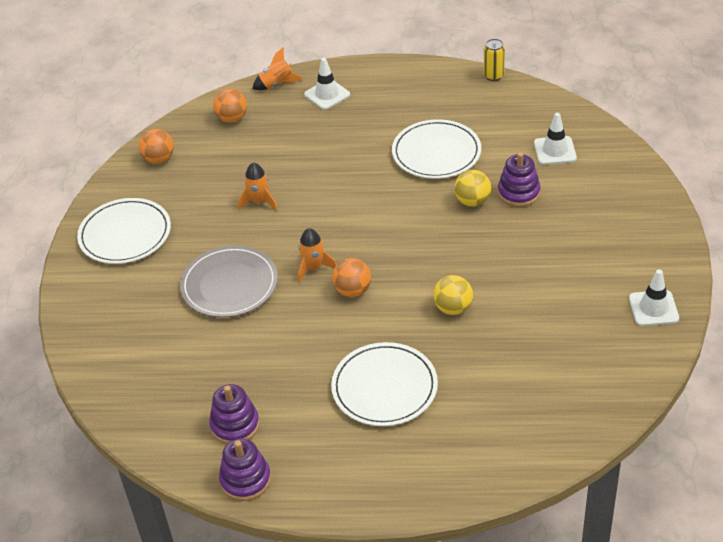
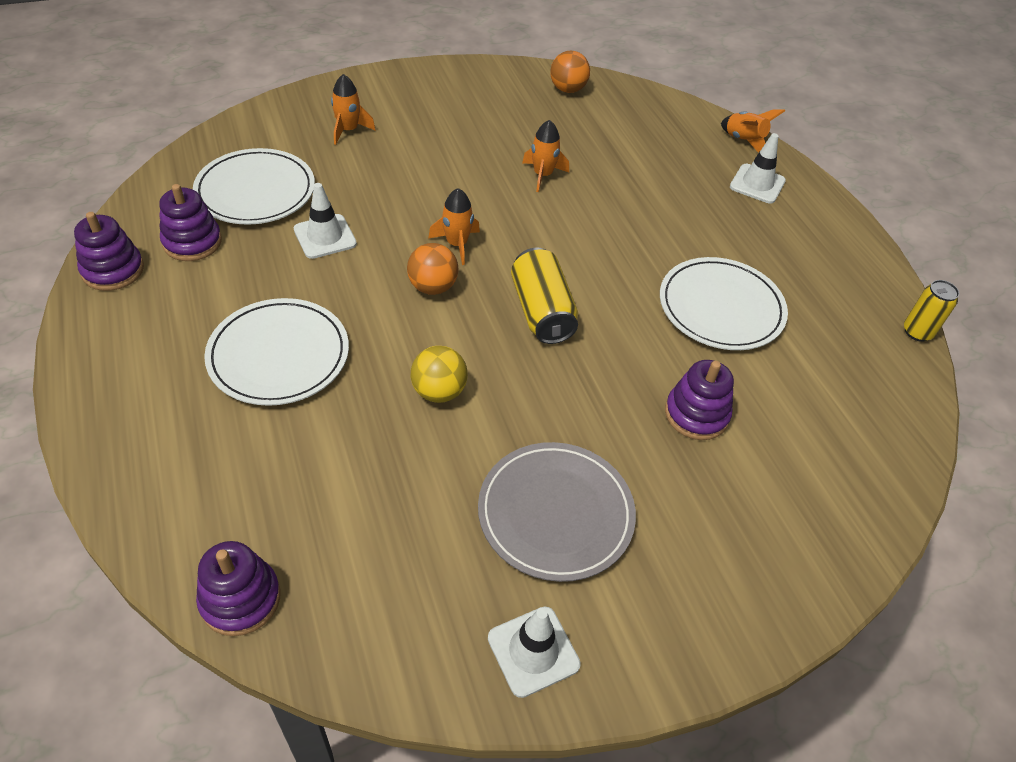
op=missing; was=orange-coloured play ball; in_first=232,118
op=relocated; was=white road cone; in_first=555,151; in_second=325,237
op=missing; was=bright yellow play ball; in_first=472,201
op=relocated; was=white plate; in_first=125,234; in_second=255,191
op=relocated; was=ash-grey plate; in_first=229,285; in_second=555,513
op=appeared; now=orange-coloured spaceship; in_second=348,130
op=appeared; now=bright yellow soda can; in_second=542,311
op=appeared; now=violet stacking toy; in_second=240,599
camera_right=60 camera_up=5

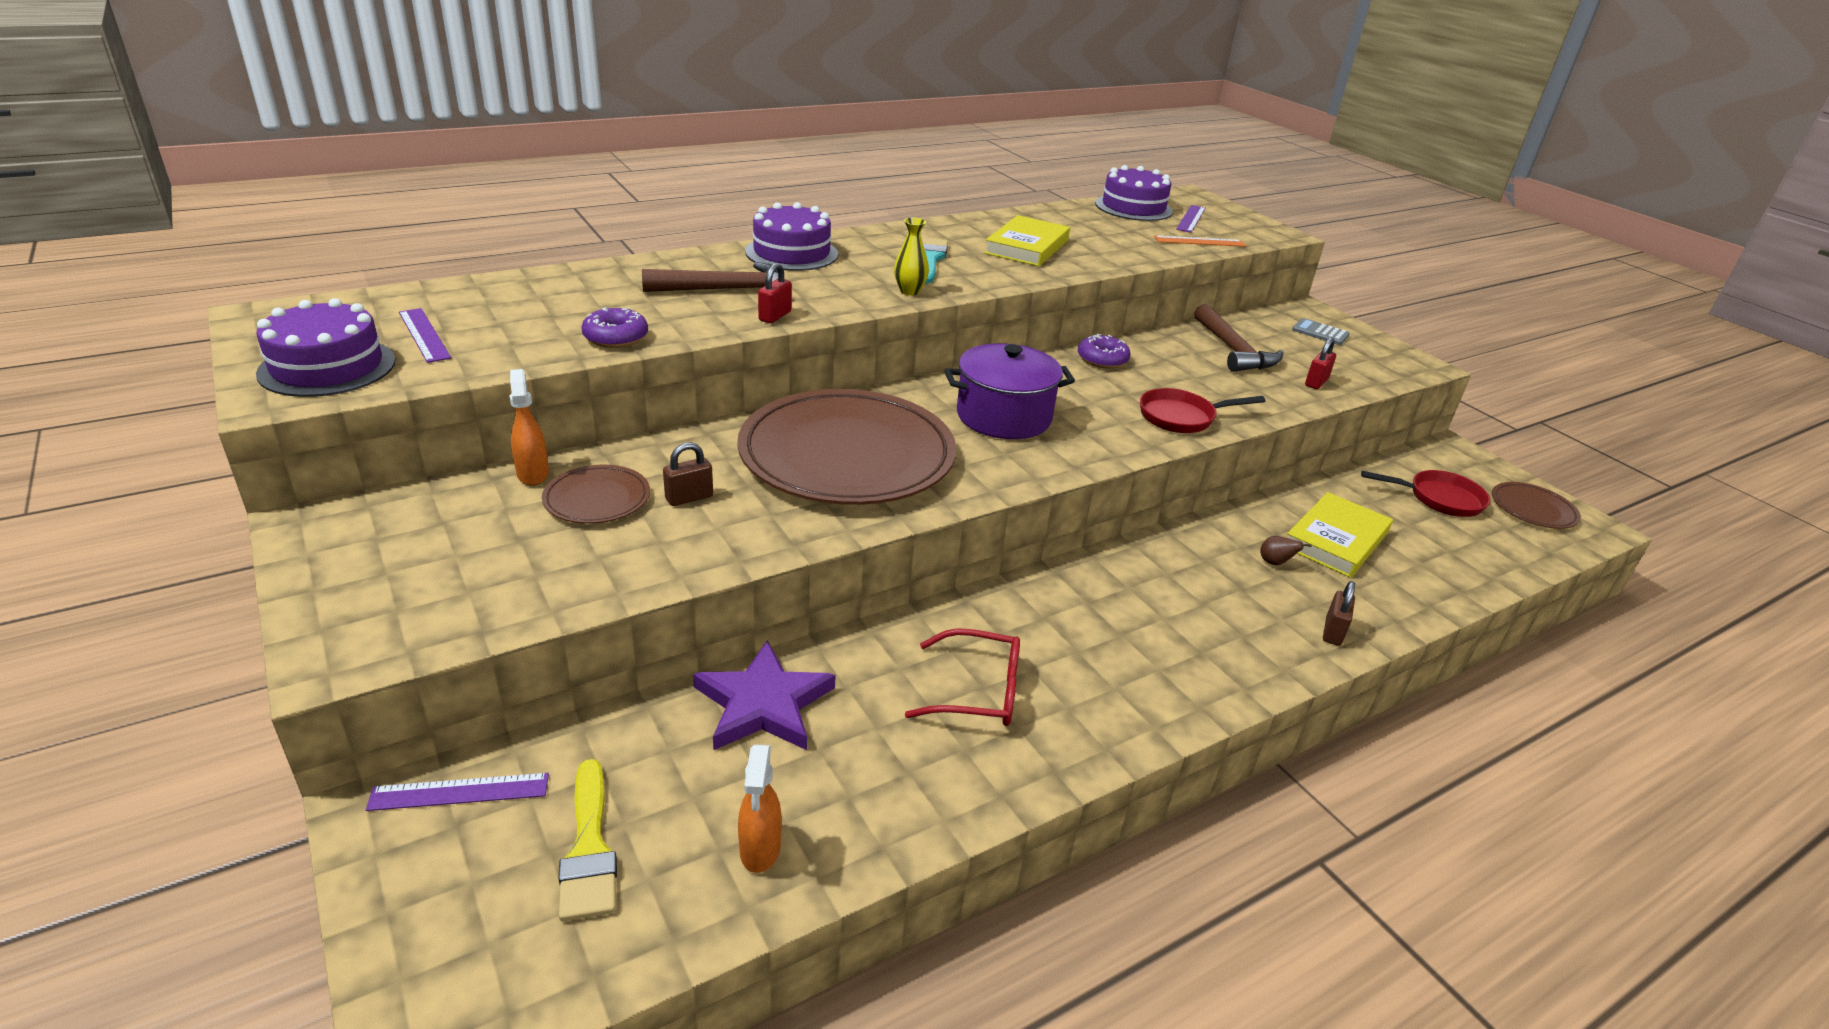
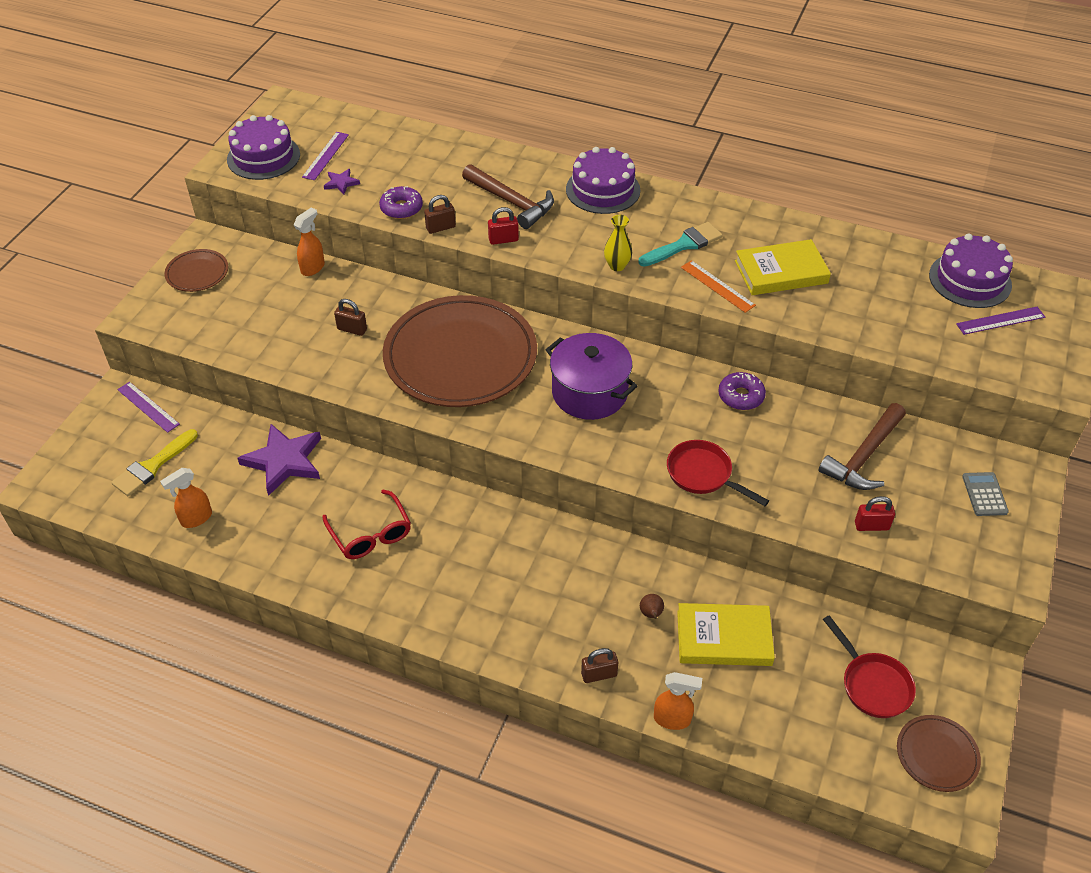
op=relocated; was=orange-coloured ruler; in_first=1199,241; in_second=717,286
op=relocated; was=brown plate; in_first=597,499; in_second=197,273
op=appeared; now=violet star; in_second=341,183
op=appeared; now=brown lock; in_second=440,227
op=appeared; now=orange-coloured spray bottle; in_second=672,719
camera_right=55 camera_up=15

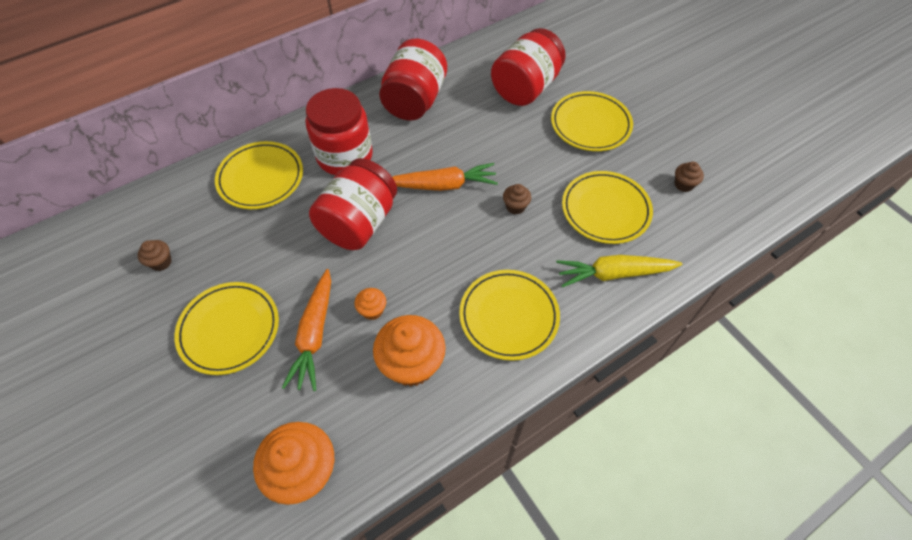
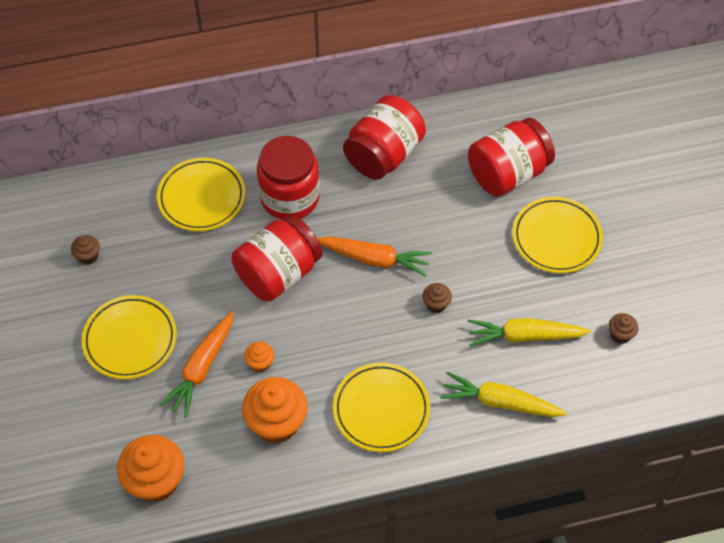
op=exchanged; was=bright yellow plate; now=bright yellow toy carrot; in_first=605,210; in_second=524,336
camera_right=20 camera_up=0

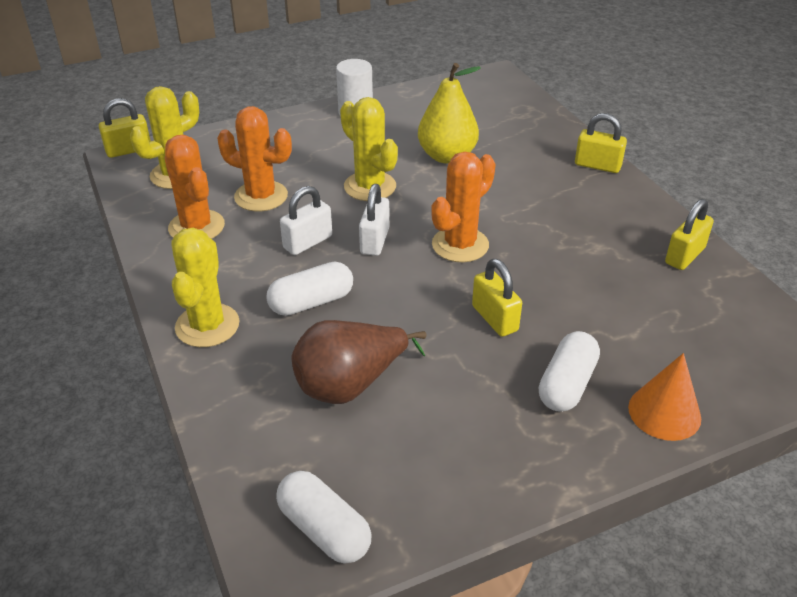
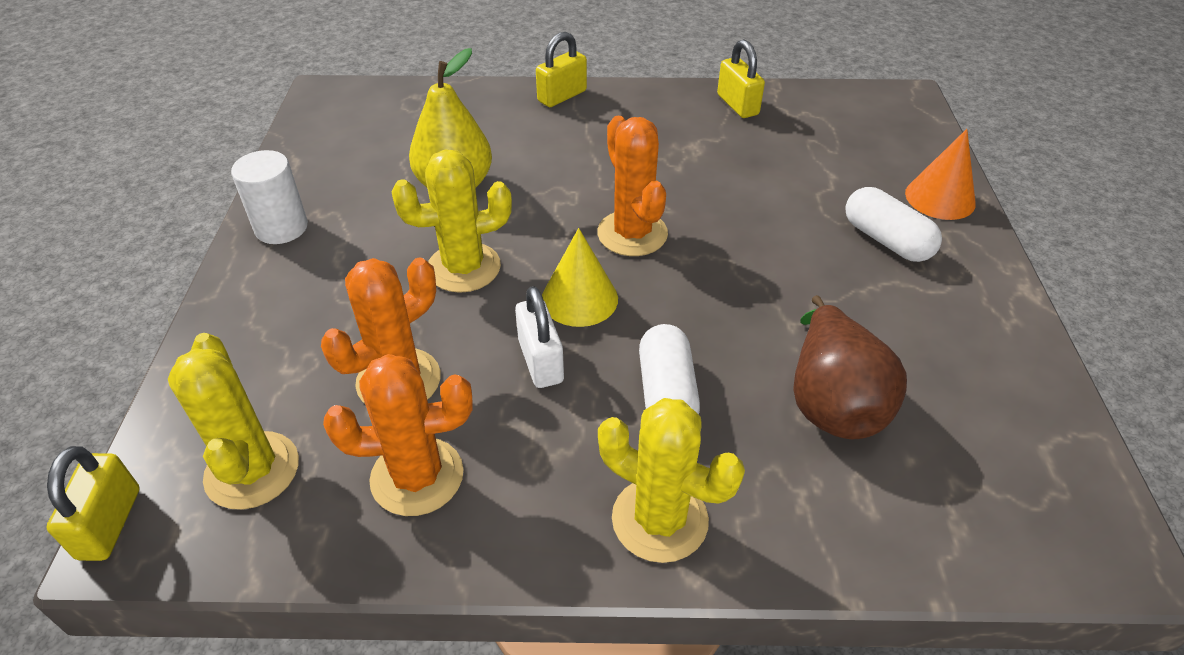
op=exchanged; was=white lock; now=bright yellow cone shape; in_first=375,241; in_second=579,298
op=missing; was=bright yellow lock; in_first=494,318
op=missing; was=white pill shape; in_first=324,529
camera_right=-65 camera_up=5

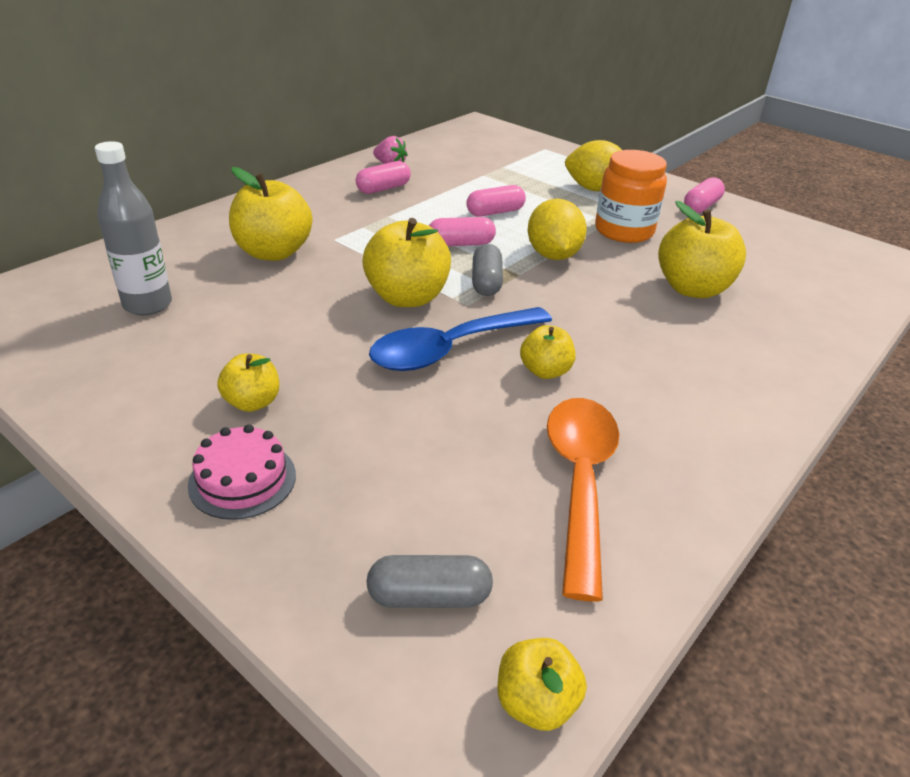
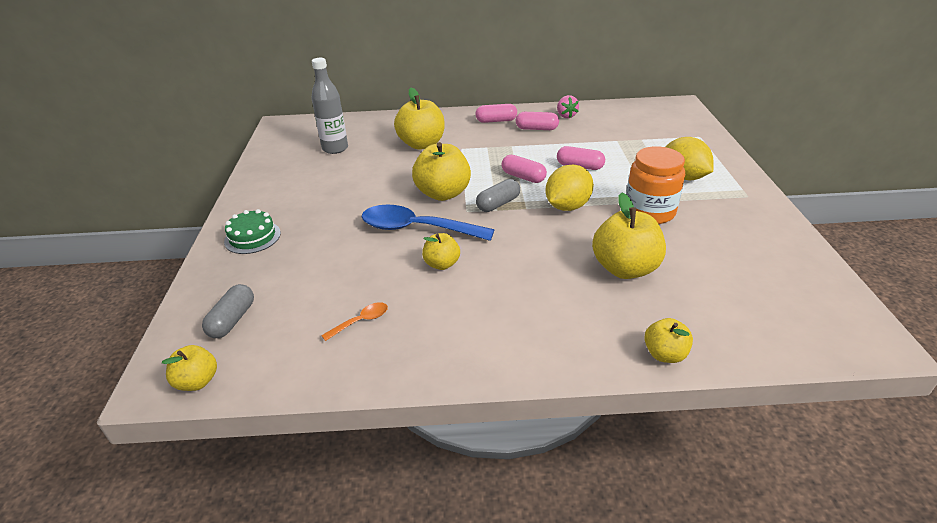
op=relocated; was=pink pill shape; in_first=701,206; in_second=496,121
op=relocated; was=bright yellow apple; in_first=252,402; in_second=664,354
op=size; was=orange-coloured spoon; in_first=579,481; in_second=361,321; ratio=0.44
op=colour; was=pink cake; now=leaf-green cake; in_first=242,479; in_second=252,237
op=spun; was=ash-grey pill shape; in_first=429,596; in_second=232,320; clockwise=60
camera_right=50 camera_up=0

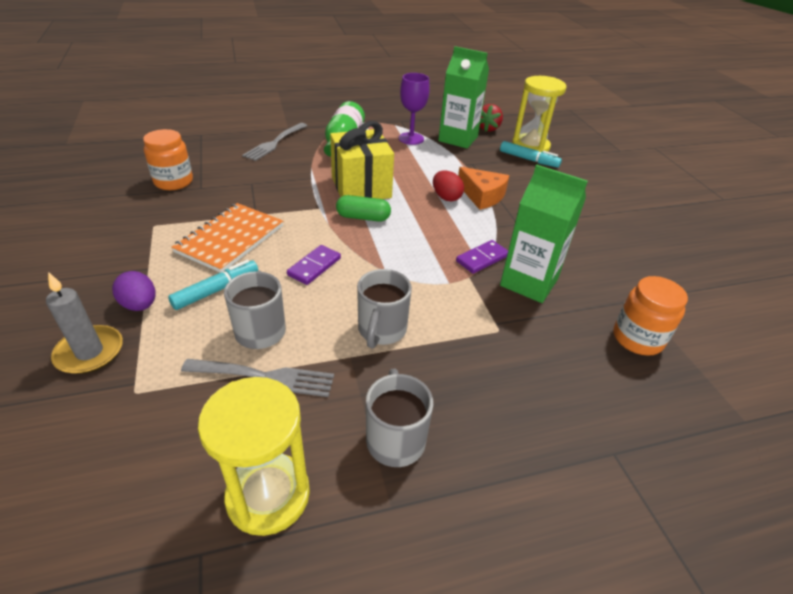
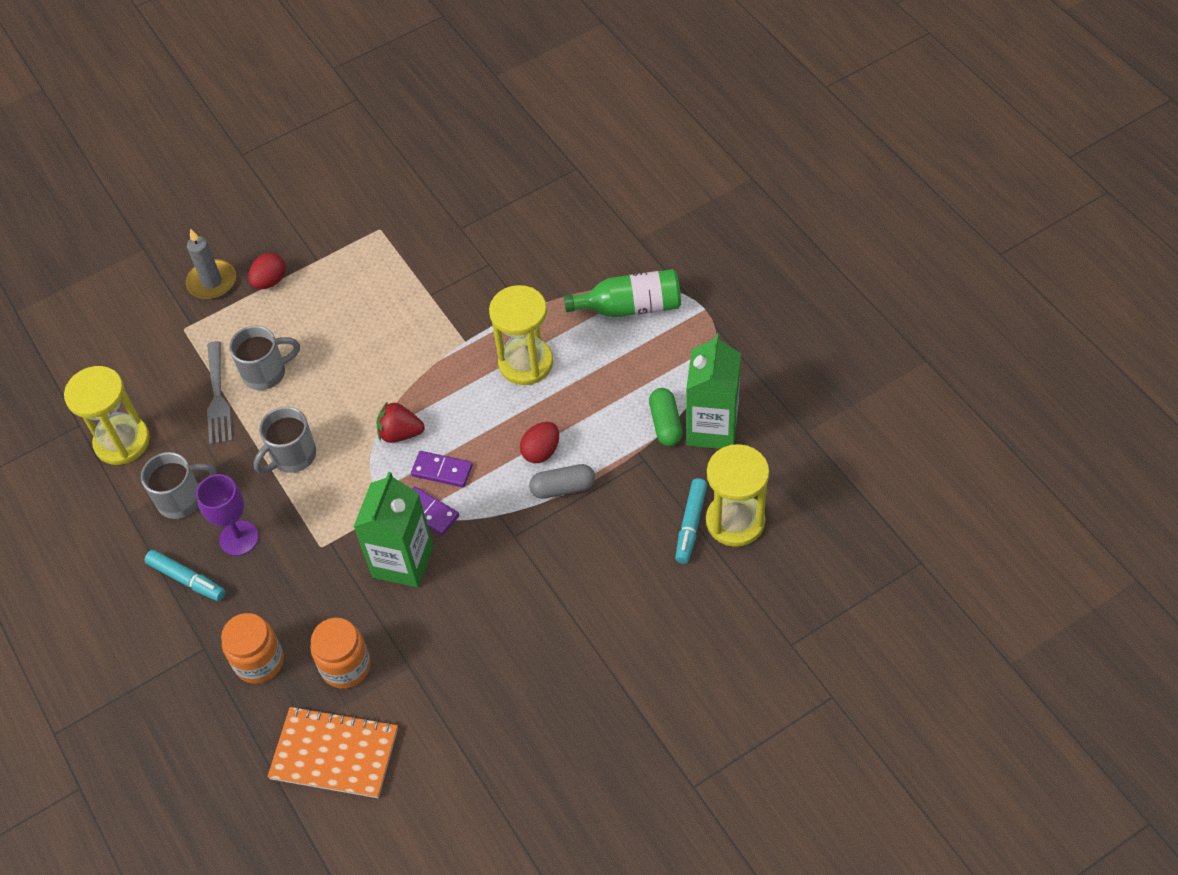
op=relocated; was=violet goblet; in_first=411,138; in_second=239,538
op=relocated; was=scarlet toy strawberry; in_first=488,128; in_second=400,433
op=exchanged; was=bright yellow gift; now=bright yellow hourglass; in_first=361,187; in_second=525,363
op=missing; was=ash-grey dinner fork; in_first=275,143
op=relocated; was=orange-coloured jam jar; in_first=173,182; in_second=259,661
op=exchanged; was=orange-coloured cheese wedge; now=ash-grey pill shape; in_first=482,196; in_second=563,488
op=relocated; was=leaf-green pill shape; in_first=363,217; in_second=665,424
op=relocated; was=orange-coloured exercise book; in_first=230,239; in_second=334,754
op=relocated; was=violet domino; in_first=314,266; in_second=442,470
op=relocated; was=teal marker pen; in_first=216,290; in_second=187,579
op=spun; was=ash-grey coffee mug; in_first=381,330; in_second=292,456; clockwise=-45
op=colour; was=violet egg shape; now=scarlet egg shape; in_first=140,305; in_second=270,281
camera_right=80 camera_up=15

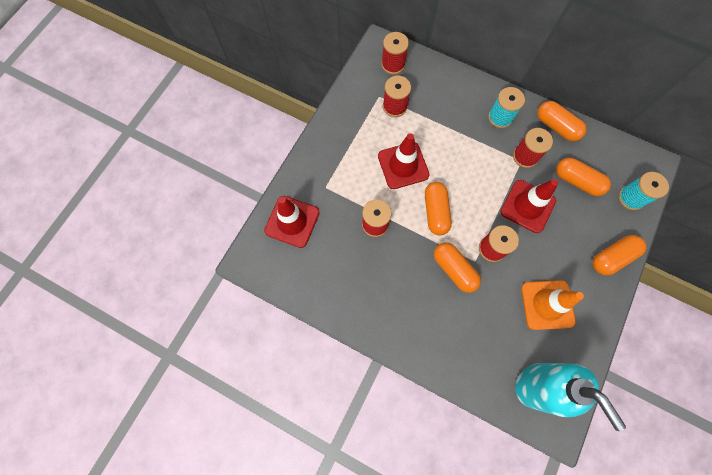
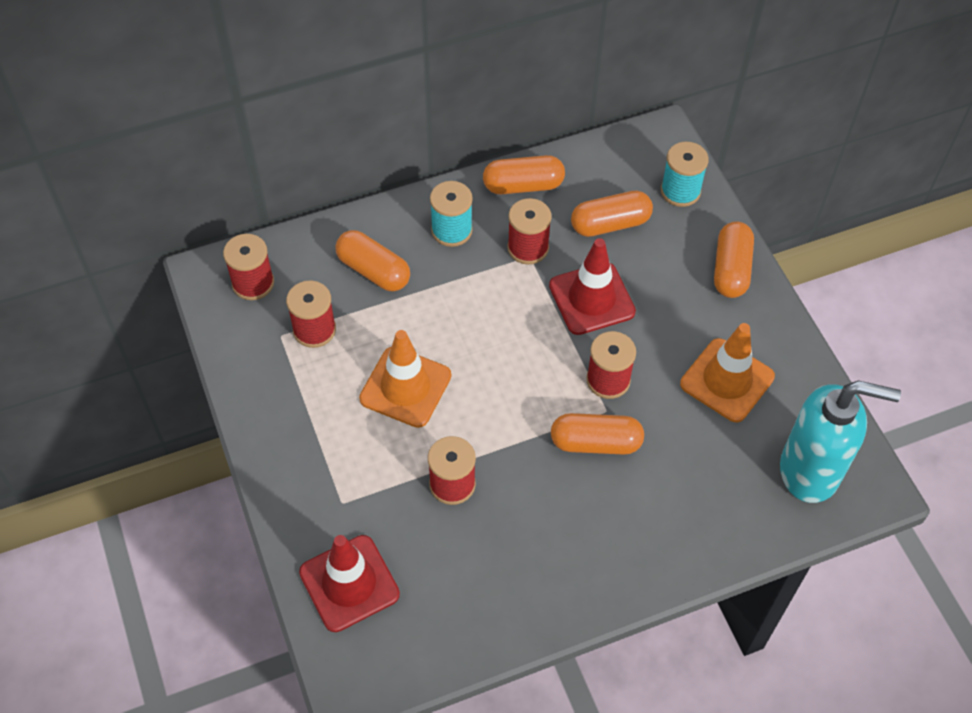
op=colour; was=scarlet road cone; now=orange-coloured road cone; in_first=403,165; in_second=405,387
op=relocated; was=orange-coloured pill shape; in_first=435,212; in_second=374,270
camera_right=-50 camera_up=-15

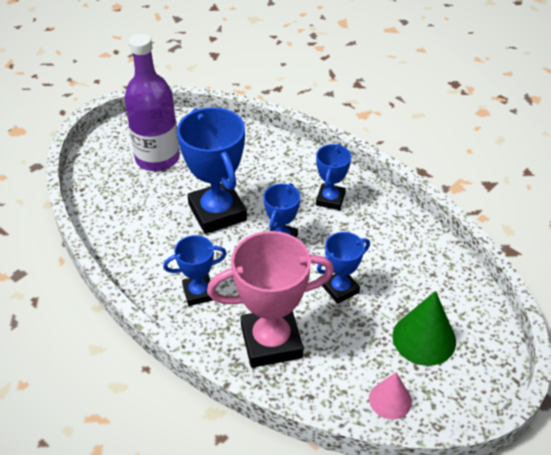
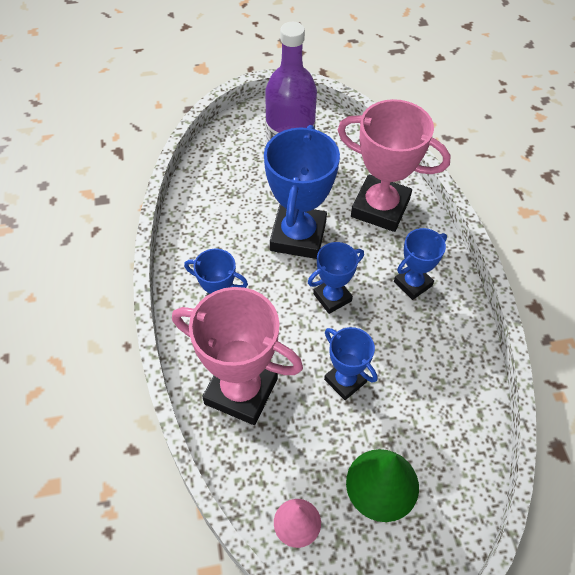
op=spun; was=blue award cup; in_first=340,289; in_second=345,381; clockwise=45
op=appeared; now=pink award cup; in_second=380,208
camera_right=35 camera_up=10

